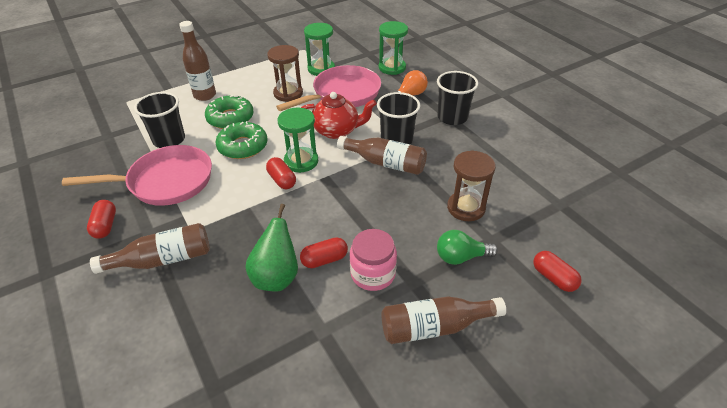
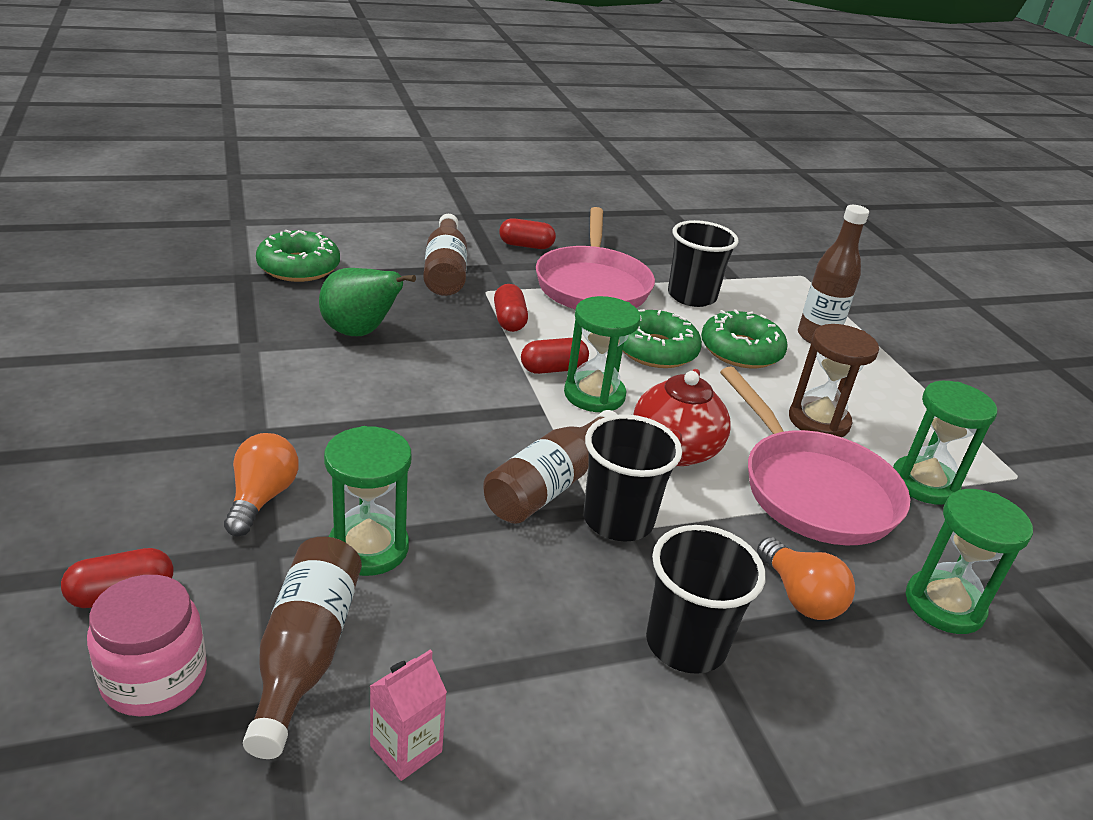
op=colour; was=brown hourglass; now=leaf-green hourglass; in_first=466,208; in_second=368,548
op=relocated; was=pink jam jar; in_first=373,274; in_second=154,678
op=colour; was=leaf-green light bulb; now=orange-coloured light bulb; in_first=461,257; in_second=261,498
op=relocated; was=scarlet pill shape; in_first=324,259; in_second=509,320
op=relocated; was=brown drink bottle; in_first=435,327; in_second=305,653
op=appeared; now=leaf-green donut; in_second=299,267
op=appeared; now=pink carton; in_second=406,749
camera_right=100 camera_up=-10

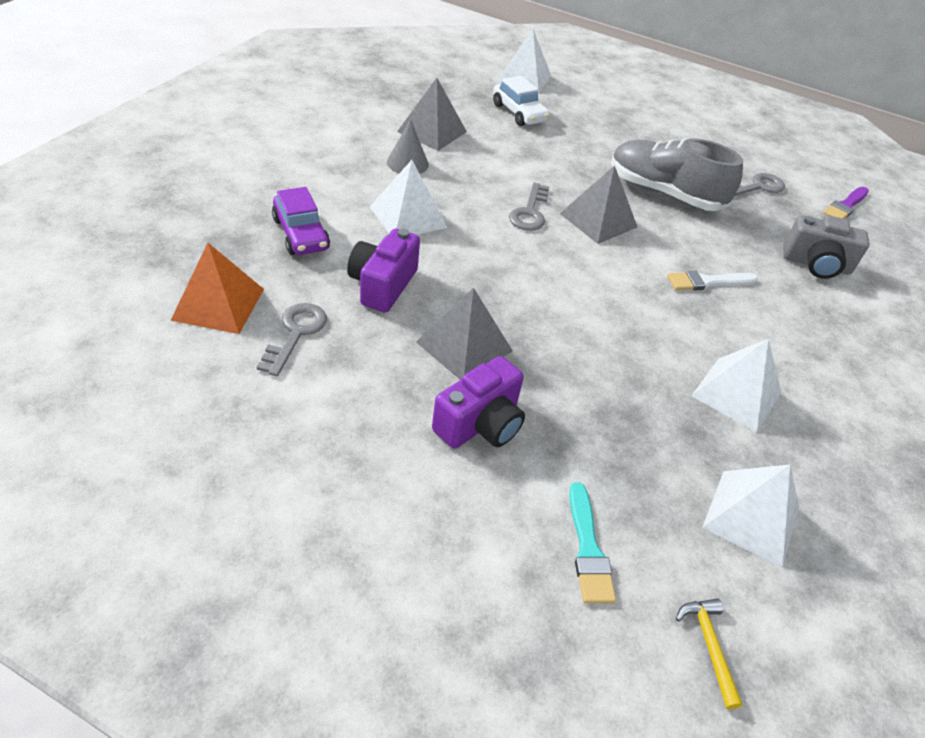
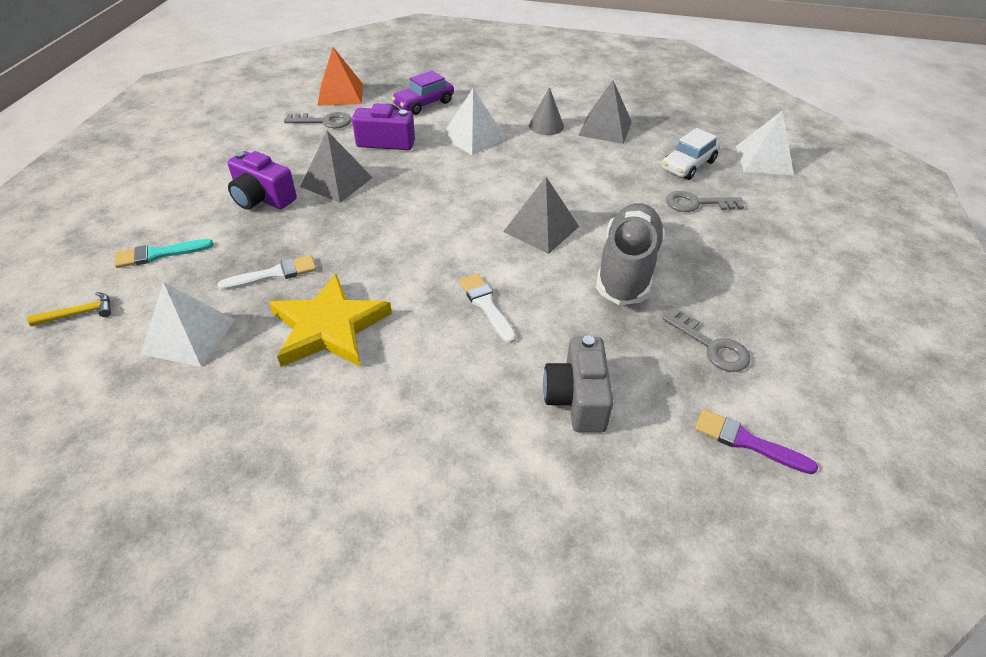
op=relocated; was=ash-grey key; in_first=530,212; in_second=697,203
op=exchanged; was=white solid pyramid; now=bright yellow star; in_first=737,394; in_second=329,327
op=appeared; now=white paint brush; in_second=274,274
camera_right=80 camera_up=0

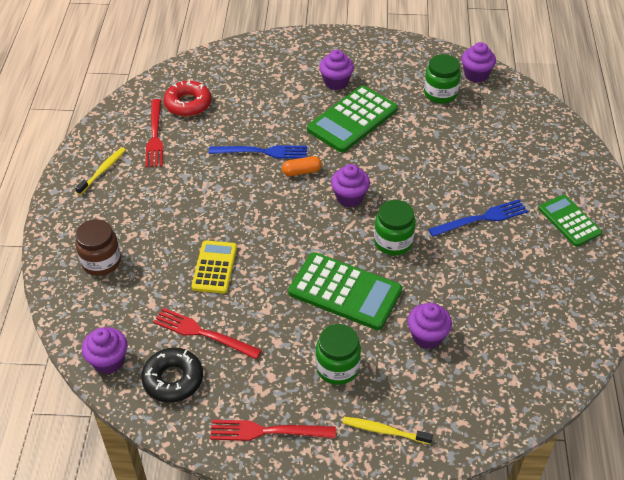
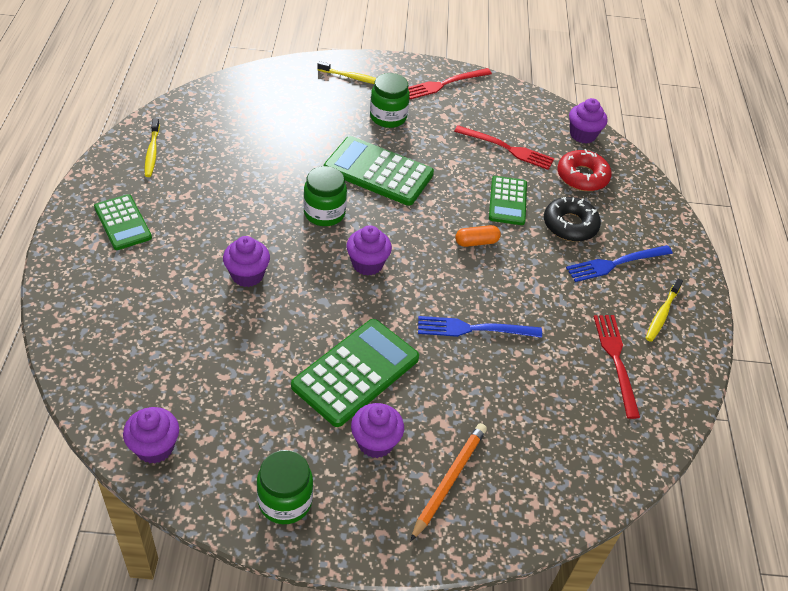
op=relocated; was=leaf-green jam jar; in_first=440,93; in_second=285,501
op=relocated; was=scarlet donut; in_first=188,104; in_second=582,176
op=relocated; was=orange-coloured pill shape; in_first=301,172; in_second=476,242
op=relocated; was=blue dinner fork; in_first=481,219; in_second=615,263
op=missing; was=brown jam jar; in_first=101,262
op=colour; was=bright yellow pocket calculator; now=leaf-green pocket calculator; in_first=214,267; in_second=507,201
op=relocated; was=violet fairy cake; in_first=427,336; in_second=247,275
op=relocated; was=black donut; in_first=173,379; in_second=570,225
op=spun; was=scarlet dinner fork; in_first=267,431; in_second=444,84; clockwise=150
op=appeared; now=bright yellow toothbrush; in_second=152,152
op=appeared; now=orange-coloured lead pencil; in_second=449,480
camera_right=175 camera_up=0

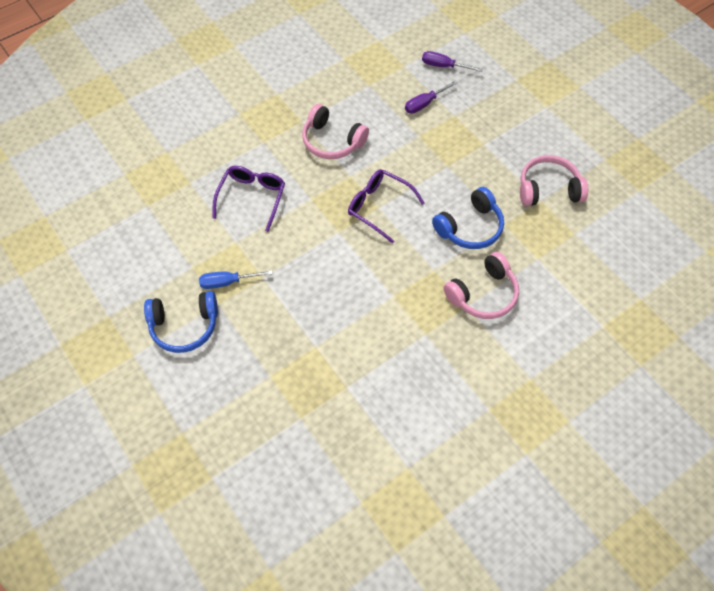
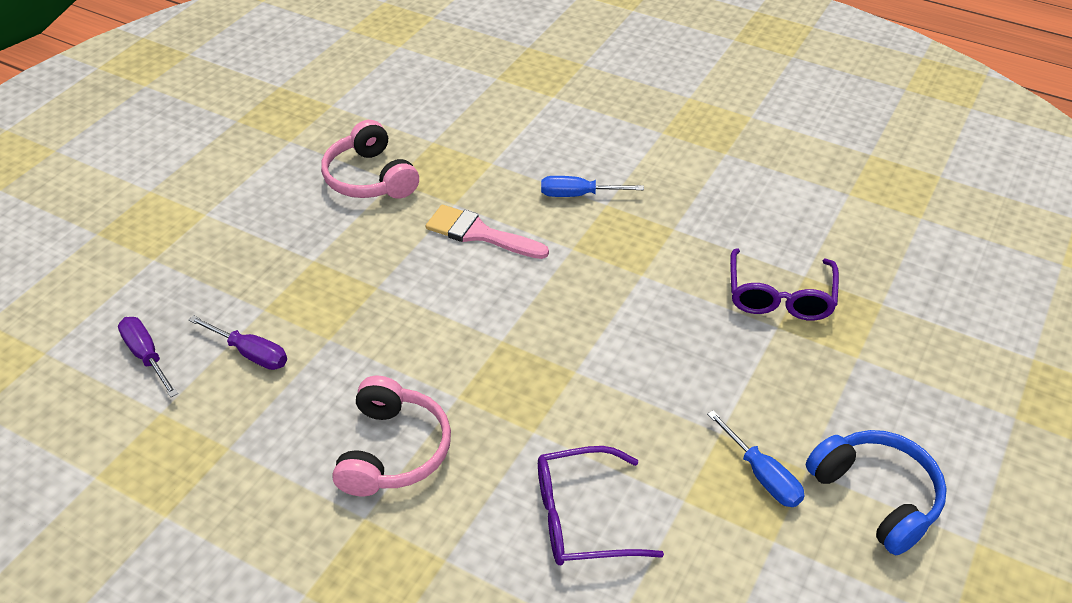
op=spun; was=violet flat screwdriver; in_first=443,66; in_second=146,356; clockwise=150
op=relocated; was=violet glasses; in_first=379,207; in_second=779,296
op=exchanged; was=blue headphones; now=pink paint brush; in_first=470,227; in_second=479,233
op=exchanged; was=pink headphones; now=blue flat screwdriver; in_first=483,294; in_second=578,195
camera_right=-115 camera_up=-15

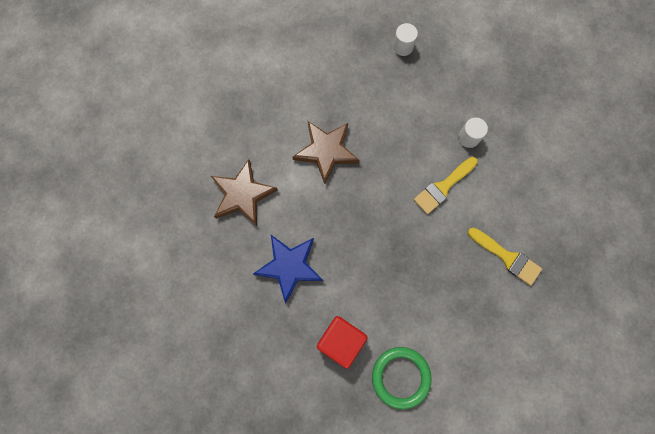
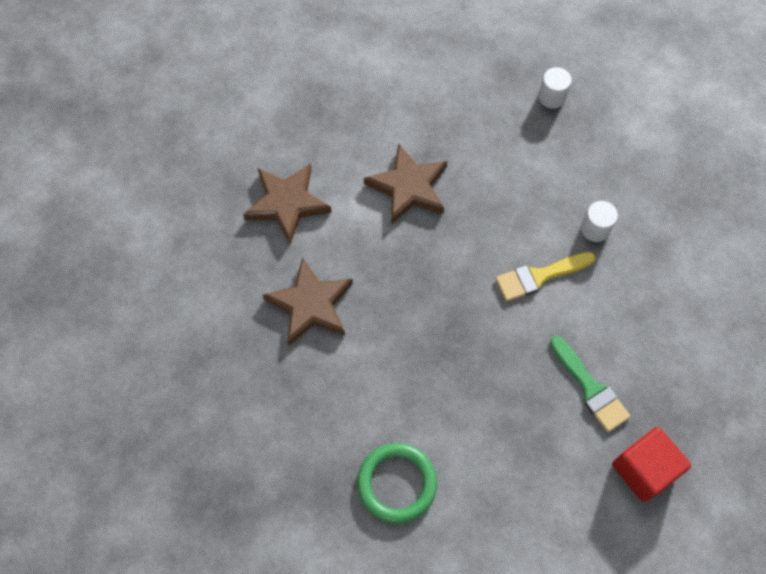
op=colour; was=bright yellow paint brush; now=leaf-green paint brush; in_first=507,257; in_second=590,388
op=colour; was=blue star; now=brown star; in_first=289,266; in_second=310,304
op=relocated; was=scarlet block; in_first=341,340; in_second=643,469
camera_right=20 camera_up=-10

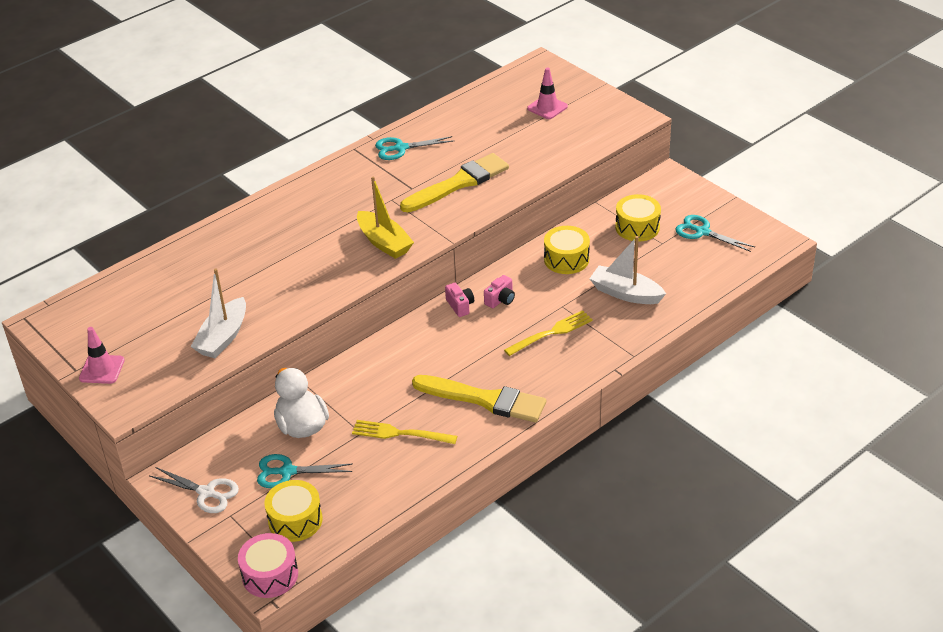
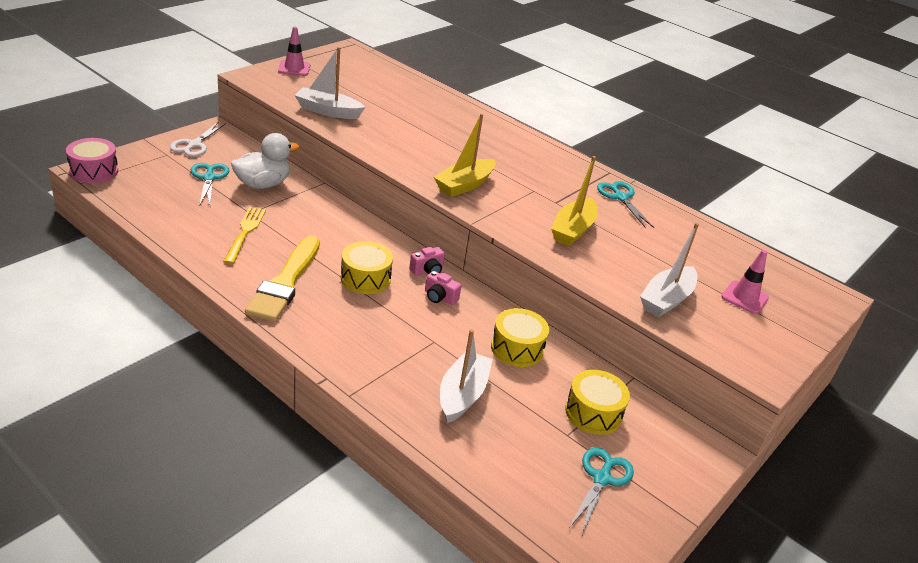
op=exchanged; was=bright yellow paint brush; now=bright yellow sailboat; in_first=458,183; in_second=573,230
op=missing; was=bright yellow dinner fork; in_first=551,333
op=relocated; was=bright yellow snare drum; in_first=295,520; in_second=365,278
op=appeared; now=white sailboat; in_second=666,300
camera_right=75 camera_up=-5

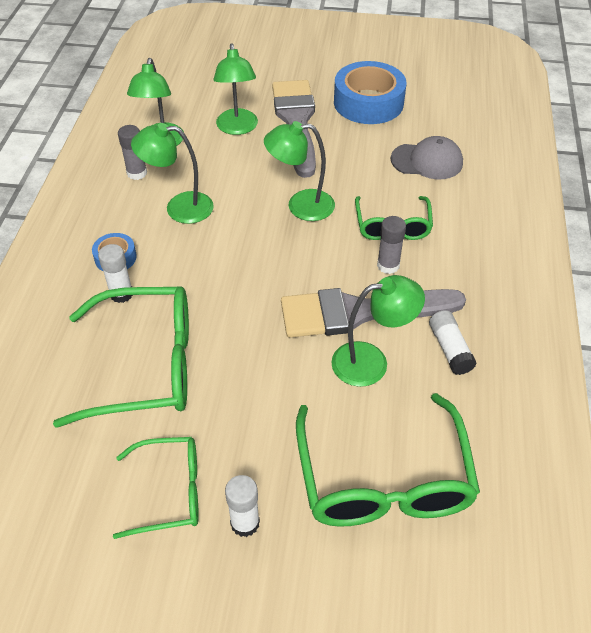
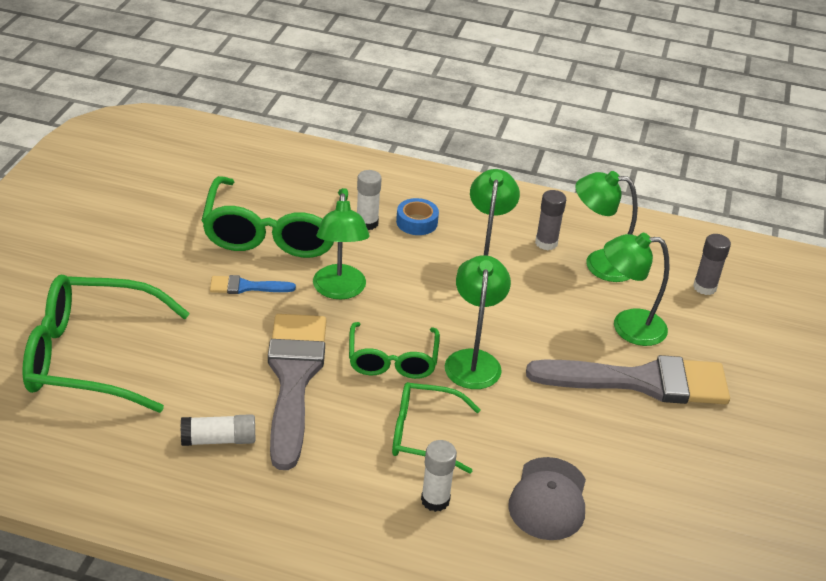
op=missing; was=blue roll of tape; in_first=368,102
op=relocated; was=ash-grey glue stick; in_first=388,265; in_second=704,287
op=relocated; was=leaf-green reading lamp; in_first=371,362; in_second=339,290
op=relocated; was=leaf-green glasses; in_first=170,492; in_second=392,360
op=relocated; was=white glue stick; in_first=245,523; in_second=435,500
op=appeared; now=blue paint brush; in_second=246,287
camera_right=95 camera_up=-10

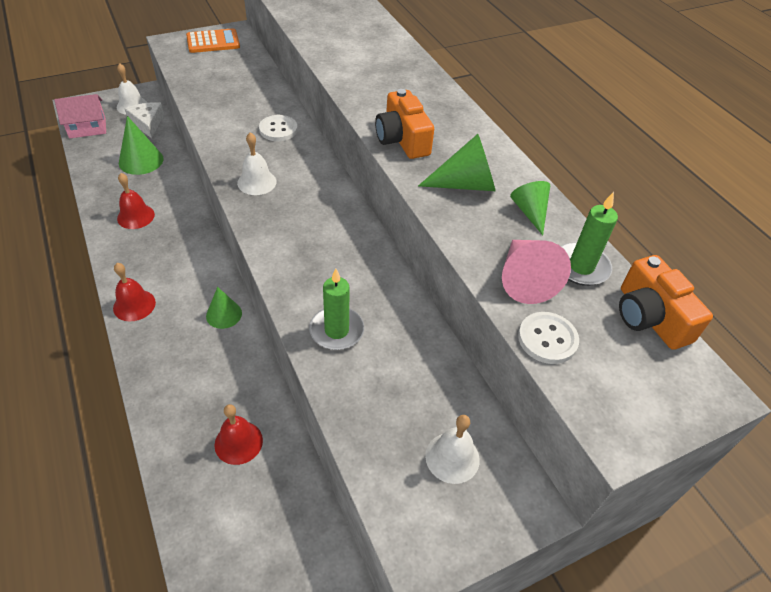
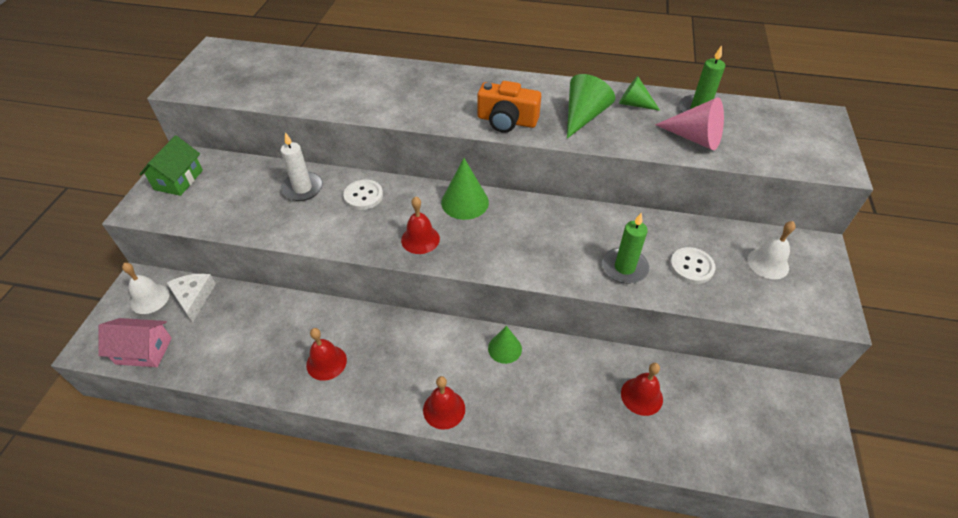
op=exchanged; was=orange-coloured pocket calculator; now=leaf-green toy house; in_first=213,42; in_second=178,180
op=spun; was=pink toy house; in_first=87,128; in_second=144,351; clockwise=75
op=spun; was=white cheese wedge; in_first=147,123; in_second=194,297; clockwise=60
op=relocated; was=leaf-green cone shape; in_first=141,160; in_second=465,202
op=colour; was=white bell; now=scarlet bell; in_first=257,182; in_second=420,239
op=missing; was=orange-coloured photo camera; in_first=649,317
op=relocated; was=white button; in_first=547,339; in_second=691,266
op=appeared; now=white pillar candle; in_second=302,188
camera_right=-50 camera_up=0

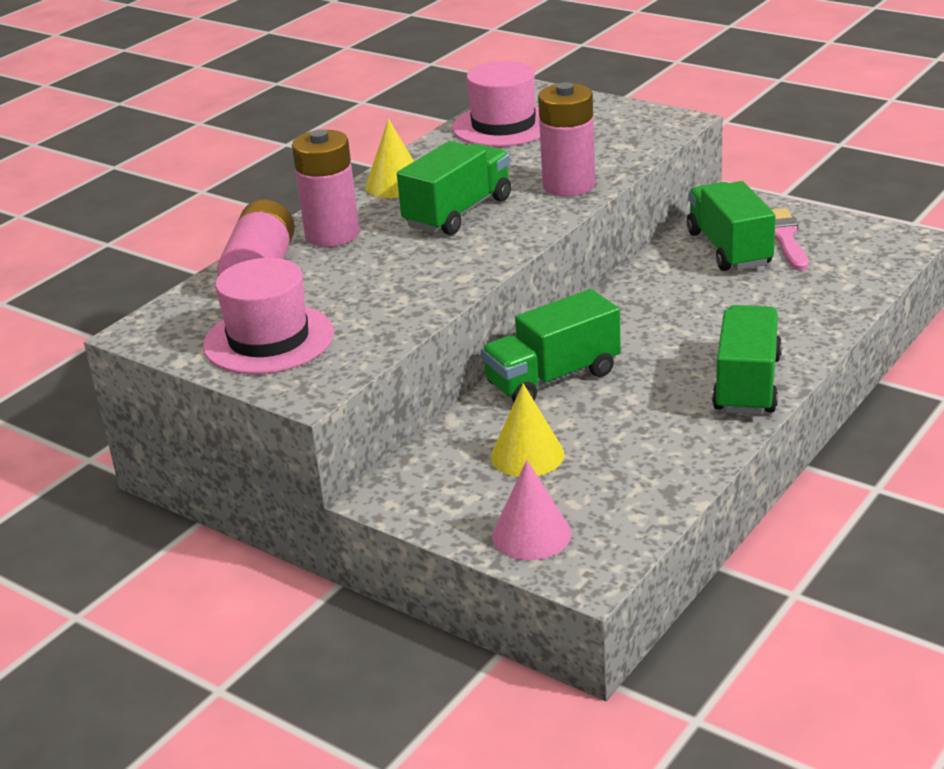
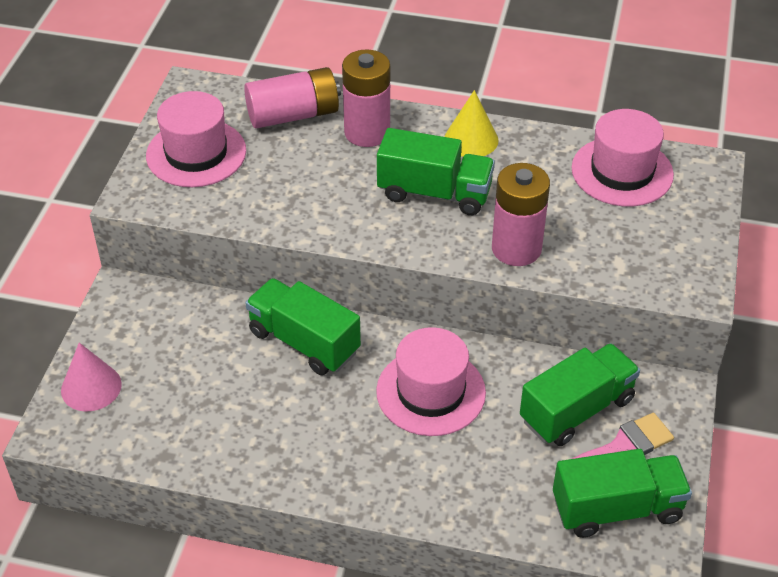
op=relocated; was=leaf-green toy truck; in_first=747,384; in_second=617,509
op=missing; was=bright yellow cone shape; in_first=527,455
op=appeared; now=pink tall hat; in_second=431,392
camera_right=65 camera_up=15

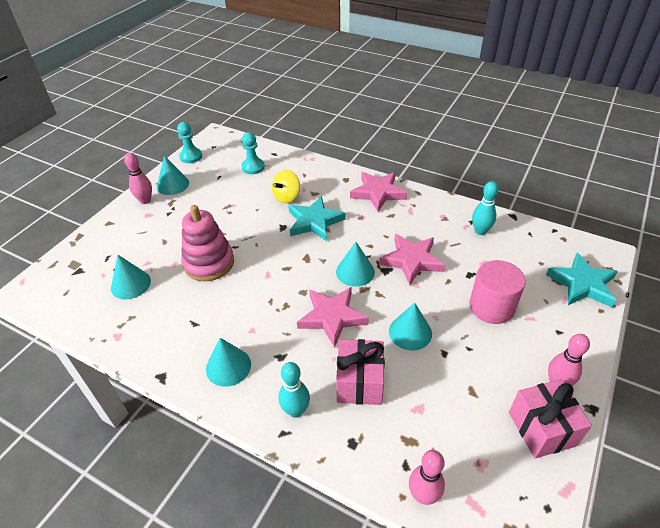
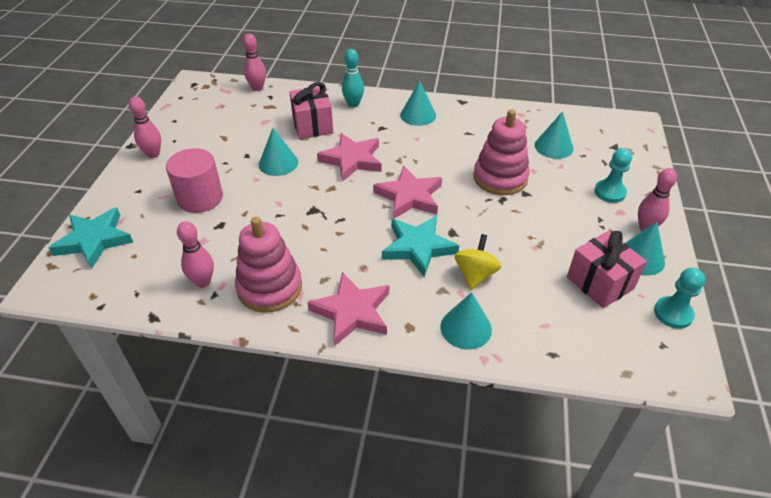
op=relocated; was=teal pawn; in_first=253,167; in_second=610,192
op=colour; was=teal bowling pin; now=pink bowling pin; in_first=480,231; in_second=203,281
op=relocated; was=pink star; in_first=412,260; in_second=409,196
op=relocated; was=teal cone shape; in_first=355,272; in_second=466,328
op=relocated; was=pink gift; in_first=542,428; in_second=600,283
op=appeared; now=pink stacking toy; in_second=269,287
camera_right=160 camera_up=0

